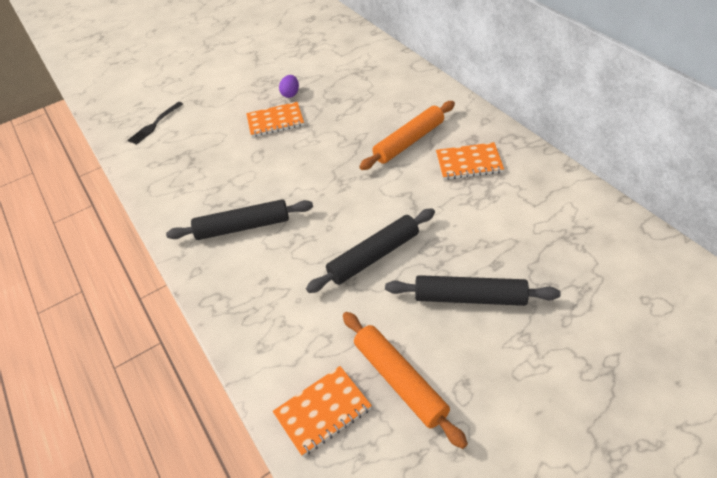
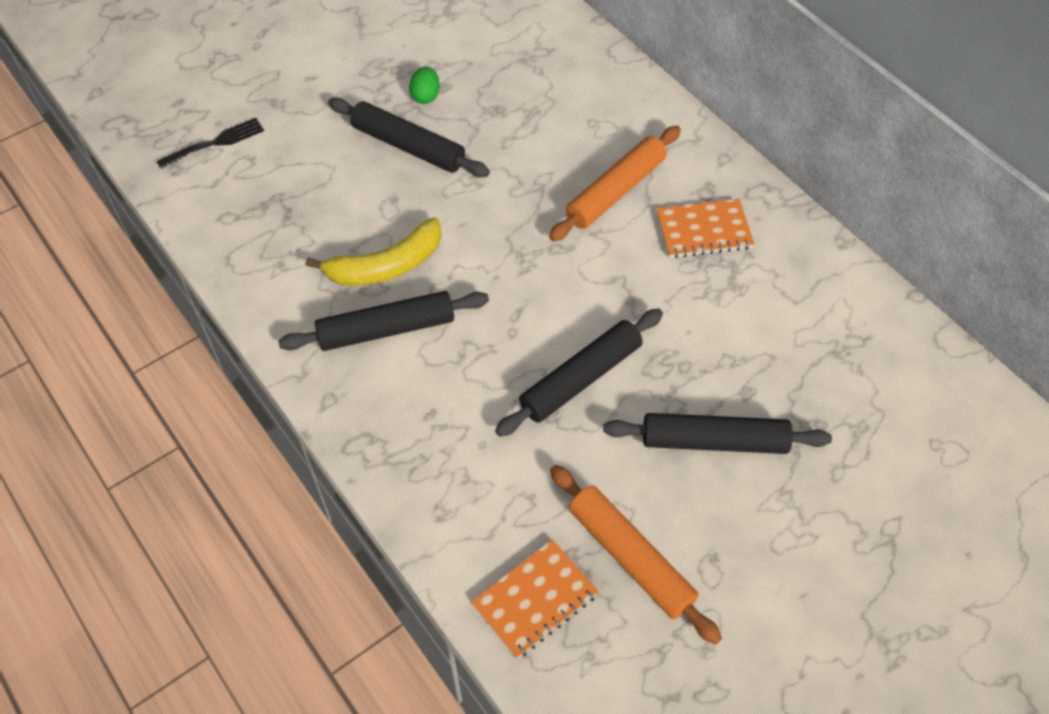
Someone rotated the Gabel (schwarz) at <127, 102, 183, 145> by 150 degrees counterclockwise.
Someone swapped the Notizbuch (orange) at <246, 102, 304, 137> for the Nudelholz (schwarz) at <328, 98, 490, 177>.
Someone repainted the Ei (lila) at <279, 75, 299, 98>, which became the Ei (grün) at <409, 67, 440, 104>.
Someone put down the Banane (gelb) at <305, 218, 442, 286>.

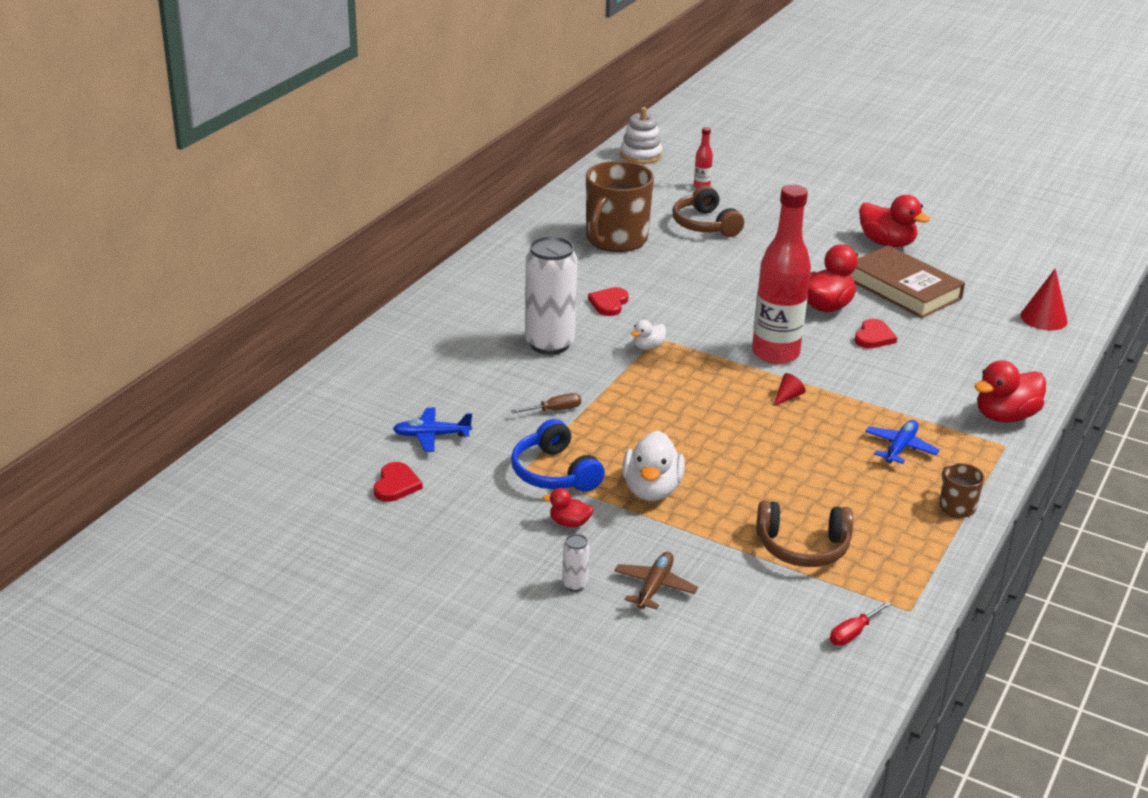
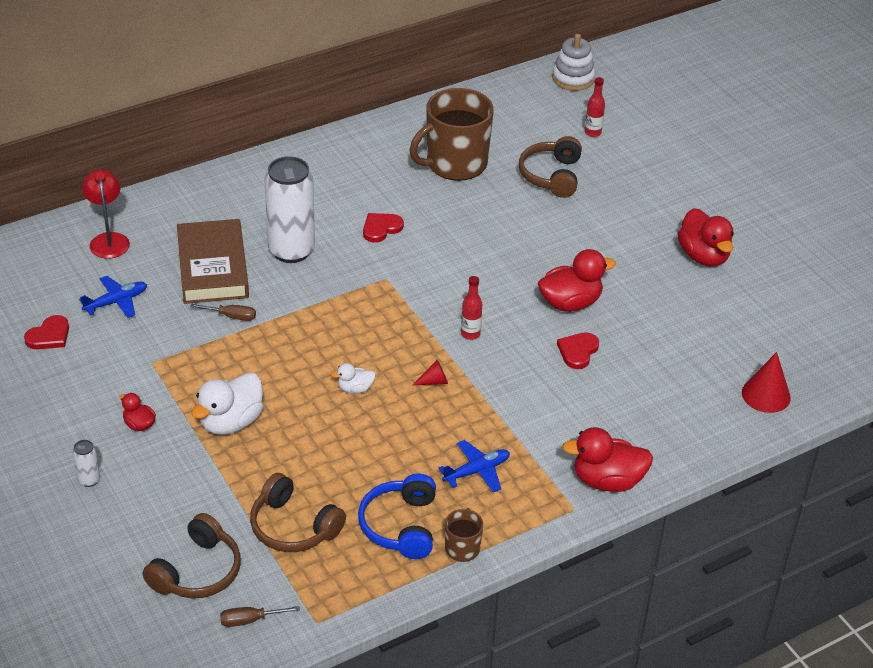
Someone rotated the Flugzeug (blau) at <393, 408, 472, 452> by 120 degrees clockwise.
Someone carried the Kopfhörer (blau) from <511, 419, 605, 492> to <358, 473, 436, 559>.
Someone took away the Flugzeug (braun) at <614, 552, 698, 609>.
Someone carried the Ente (weiß) from <631, 320, 666, 350> to <331, 363, 376, 394>.
Someone scaled the Flasche (rot) at <752, 185, 811, 364> by 0.42.
Someone repainted the Schraubenzieher (rot) at <830, 601, 891, 646>, which became the Schraubenzieher (braun) at <220, 606, 300, 627>.
Someone carried the Buch (braun) from <850, 245, 965, 318> to <177, 219, 249, 304>.
Someone rotated the Herz (rot) at <854, 319, 897, 348> by 150 degrees clockwise.
Someone put down the Lampe (rot) at <82, 169, 130, 259>.
Someone put down the Kopfhörer (braun) at <143, 513, 241, 598>.

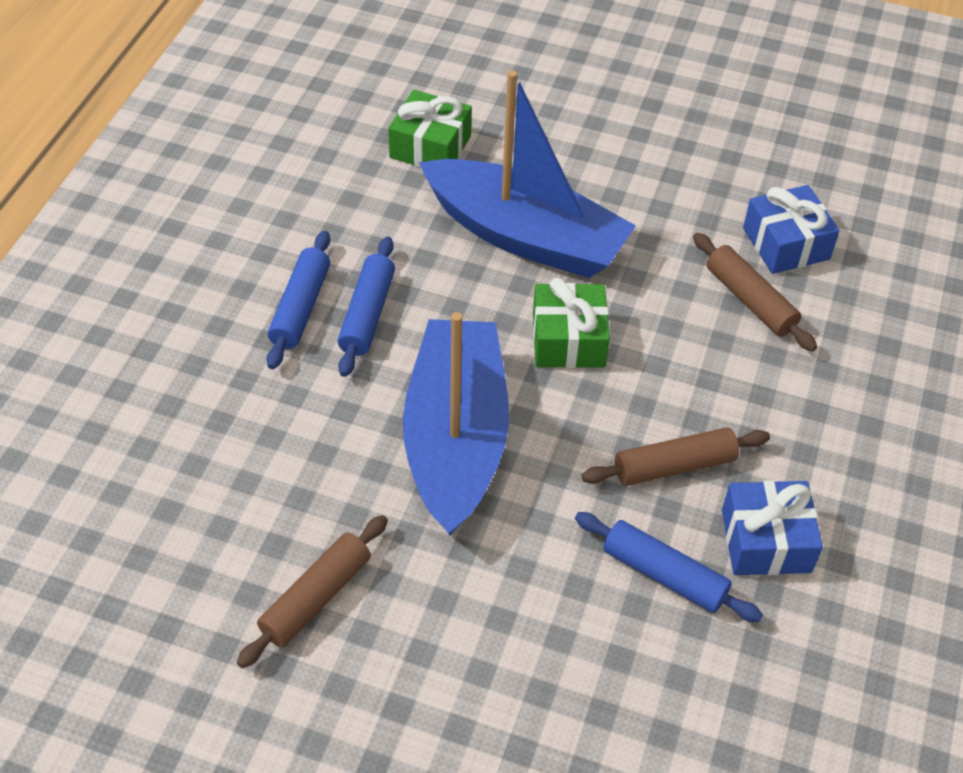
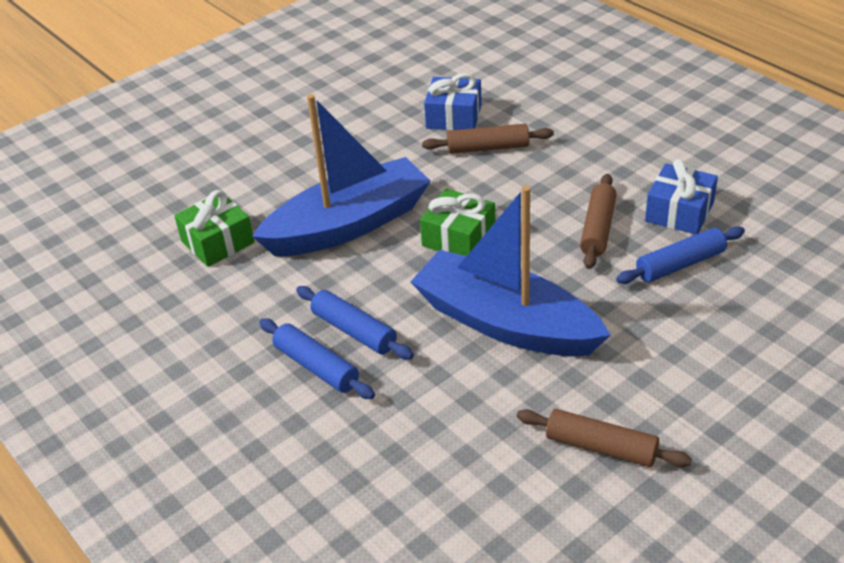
Someone rotated the Nudelholz (braun) at <237, 515, 388, 668> by 45 degrees counterclockwise.

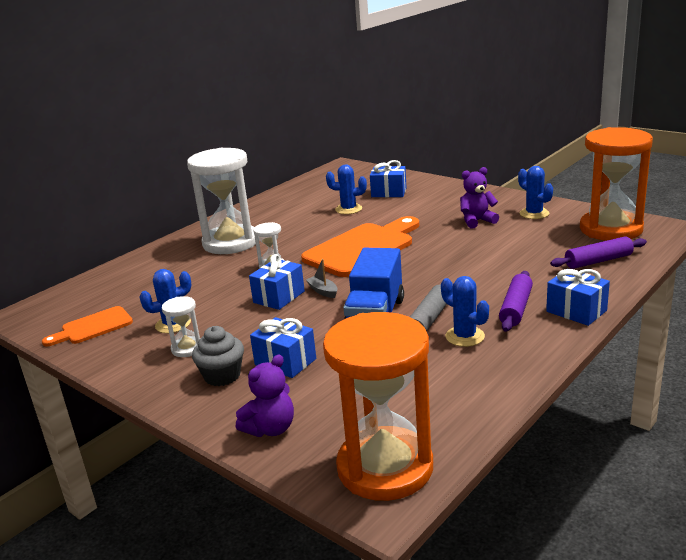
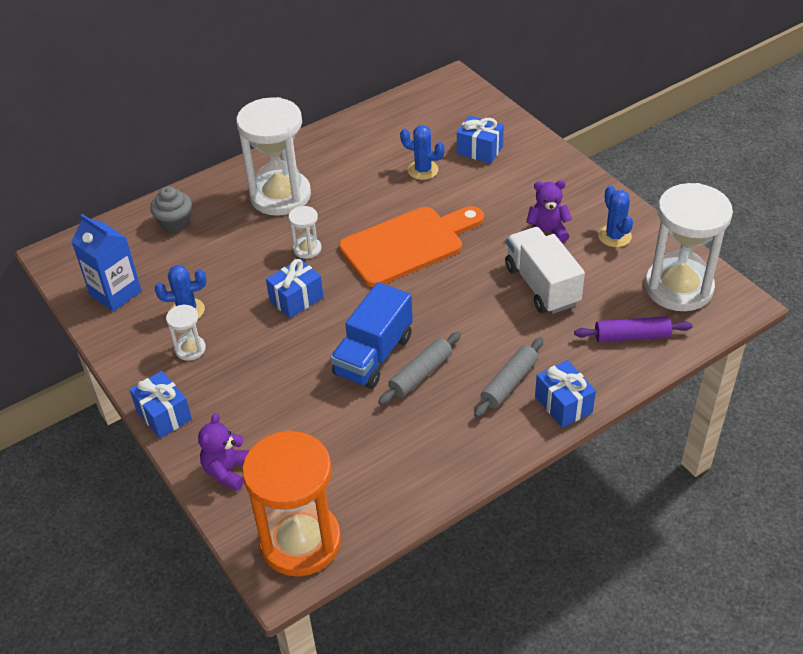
Someone swapped the Schneidebrett (orange) at <42, 306, 133, 347> for the Getränkekarton (blau) at <71, 214, 142, 311>.
Someone carried the Muffin (grau) from <192, 326, 244, 386> to <150, 186, 192, 233>.
Someone rotated the Teddybär (lila) at <236, 355, 294, 437> by 135 degrees clockwise.
Someone carried the Geschenk (blau) from <250, 317, 316, 378> to <129, 371, 192, 438>.
Someone took away the Boot (grau) at <306, 259, 338, 298>.
Someone took away the Kaktus (blau) at <441, 276, 489, 347>.
Someone repainted the Nudelholz (lila) at <499, 271, 533, 332>, which became the Nudelholz (grau) at <474, 337, 543, 417>.
Someone repainted the Sanduhr (orange) at <580, 127, 653, 241>, which became the Sanduhr (weiß) at <645, 183, 733, 311>.
Someone put down the Lastwagen (weiß) at <505, 227, 585, 314>.

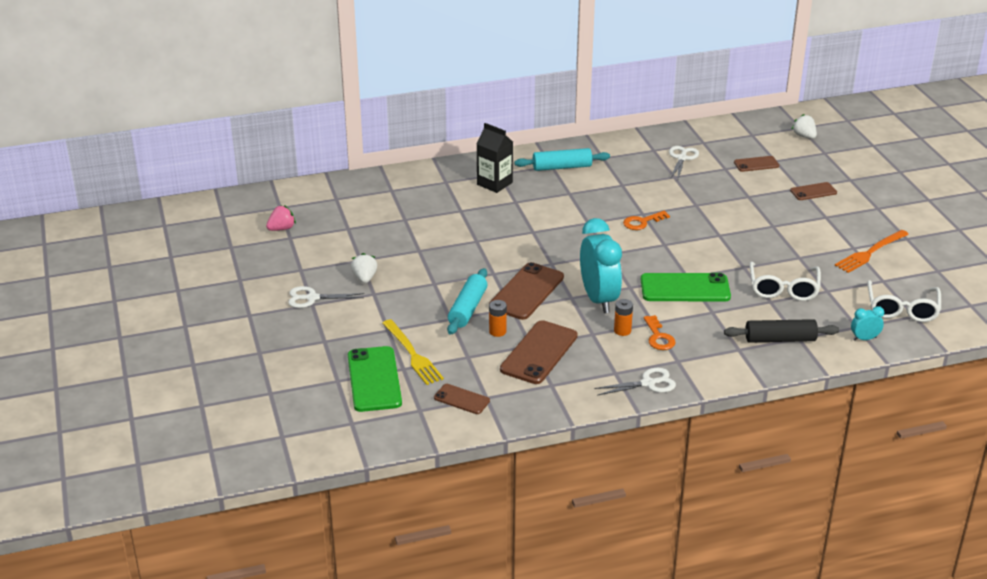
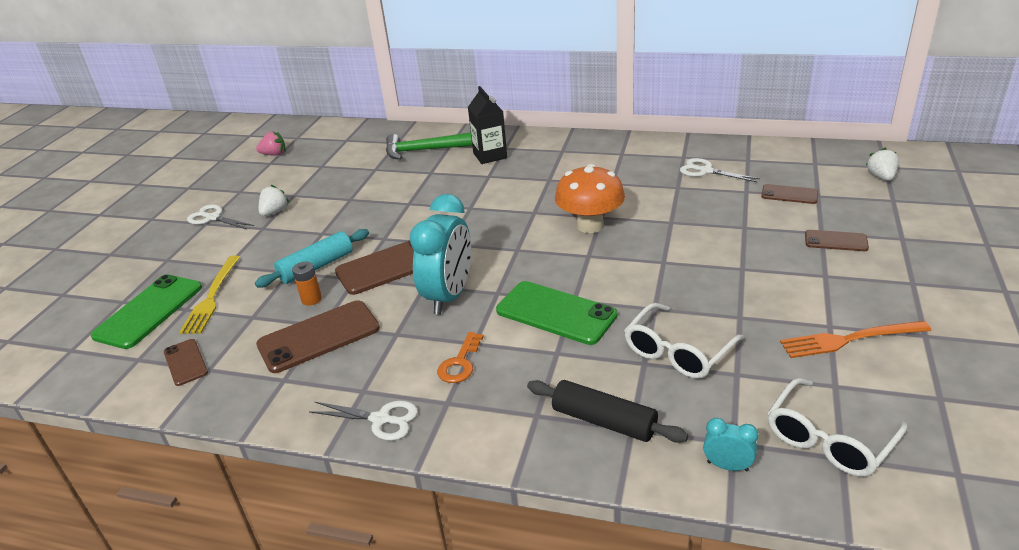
Someone took away the Nudelholz (türkis) at <514, 148, 610, 171>.
Someone took away the Batterie (orange) at <614, 299, 633, 336>.
Someone swapped the Schlüssel (orange) at <623, 211, 670, 230> for the Pilz (orange) at <555, 164, 625, 233>.
Someone rotated the Schere (weiß) at <669, 146, 699, 179> by 105 degrees counterclockwise.
Someone put down the Hammer (grün) at <386, 132, 472, 160>.

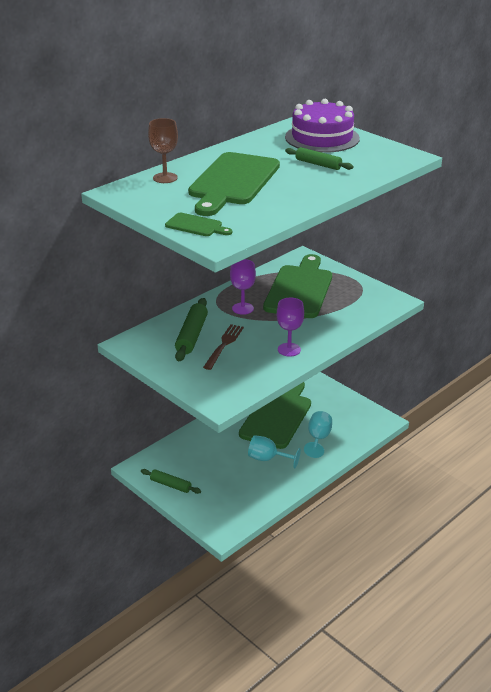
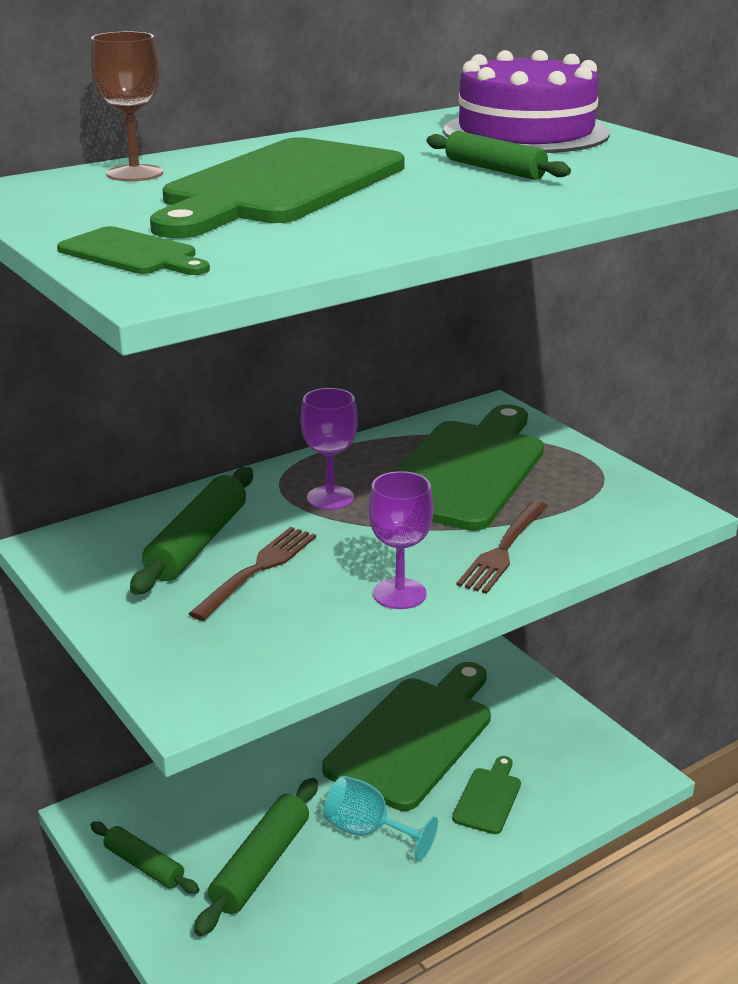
Someone swapped the Kelch (türkis) at <304, 411, 332, 458> for the Schneidebrett (grün) at <452, 756, 521, 834>.
Someone put down the Nudelholz (grün) at <194, 778, 318, 936>.
Someone put down the Gabel (braun) at <456, 501, 548, 594>.

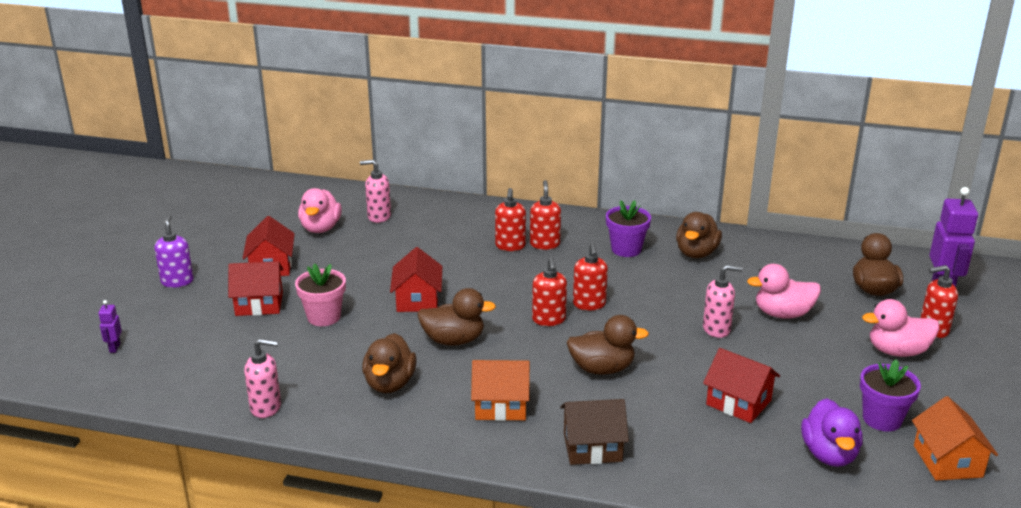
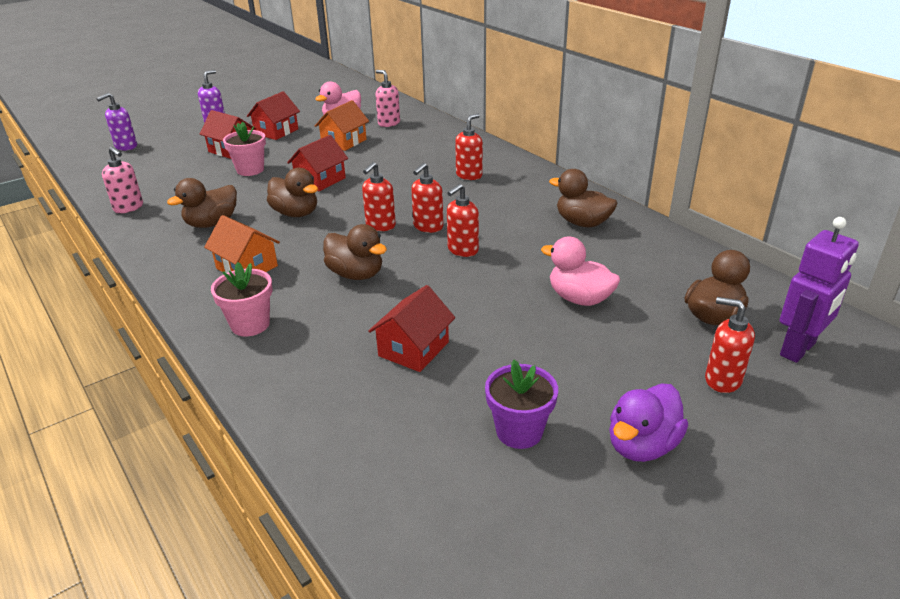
Someone swapped the Roboter (lila) at <98, 300, 122, 353> for the Seifenspender (lila) at <97, 93, 137, 151>.
Someone carried the Seifenspender (rot) from <495, 188, 526, 251> to <447, 184, 479, 257>.
Someone swapped the Haus (braun) at <560, 399, 629, 465> for the Blumentopf (rosa) at <211, 262, 272, 336>.
Someone took away the Blumentopf (lila) at <606, 200, 651, 257>.
Someone rotated the Ente (braun) at <676, 212, 722, 258> by 60 degrees clockwise.
Someone took away the Seifenspender (rosa) at <703, 265, 743, 338>.
Someone rotated the Haus (rot) at <703, 348, 780, 423> by 45 degrees clockwise.
Someone carried the Ente (lila) from <801, 398, 862, 467> to <609, 383, 688, 462>.
Someone took away the Ente (rosa) at <862, 299, 940, 357>.
Someone carried the Haus (orange) from <912, 396, 998, 481> to <315, 100, 369, 151>.

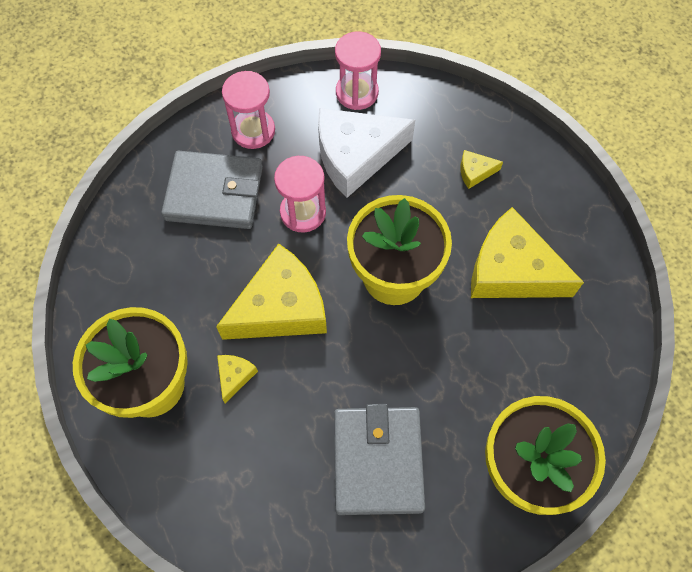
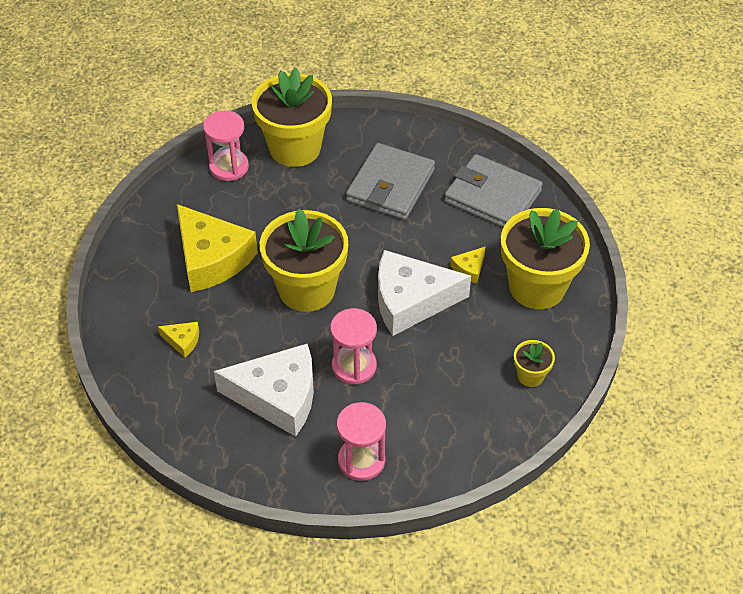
Someone carried the Geldbörse (grau) from <161, 151, 263, 229> to <444, 154, 543, 228>.
Someone repainted the Käse (gelb) at <216, 244, 327, 340>, which became the Käse (weiß) at <378, 250, 471, 336>.
Someone carried the Sanduhr (rosa) from <335, 32, 381, 110> to <203, 110, 249, 181>.
Someone put down the Blumentopf (gelb) at <514, 340, 555, 387>.

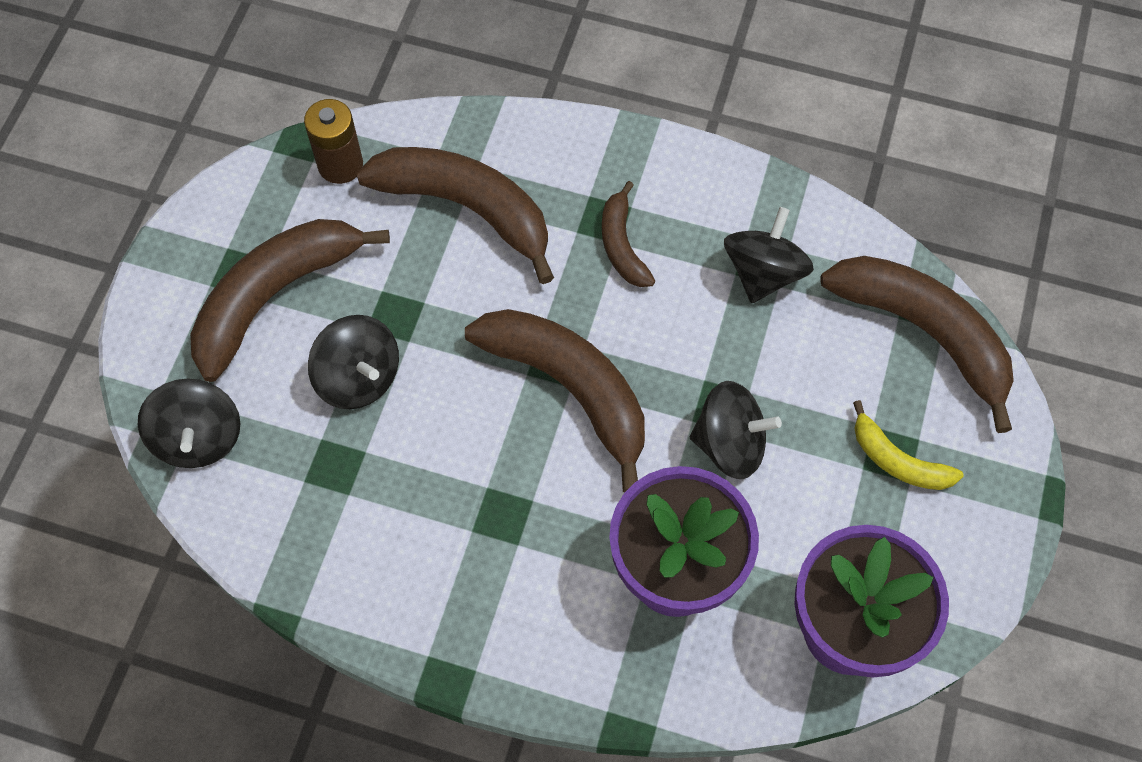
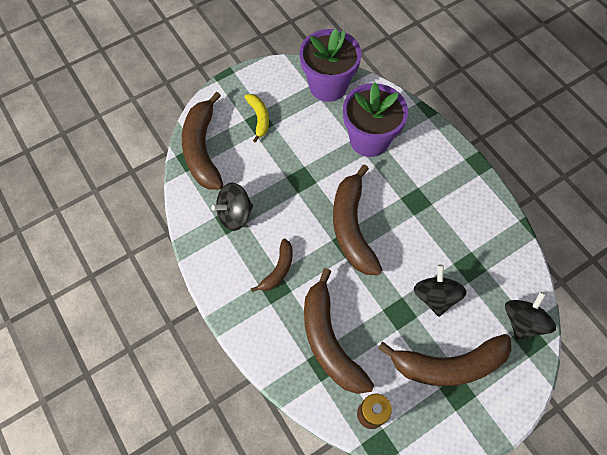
Someone took away the Kreisel (schwarz) at <690, 381, 782, 479>.

